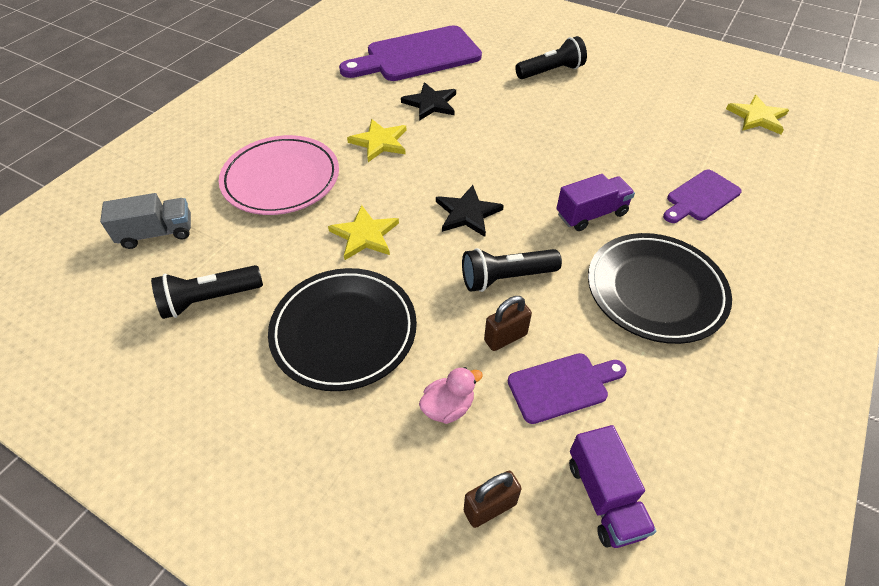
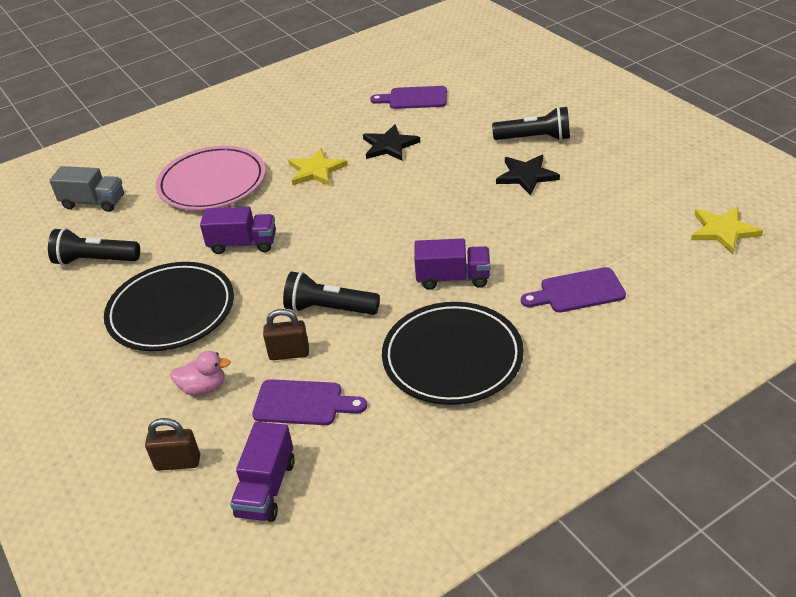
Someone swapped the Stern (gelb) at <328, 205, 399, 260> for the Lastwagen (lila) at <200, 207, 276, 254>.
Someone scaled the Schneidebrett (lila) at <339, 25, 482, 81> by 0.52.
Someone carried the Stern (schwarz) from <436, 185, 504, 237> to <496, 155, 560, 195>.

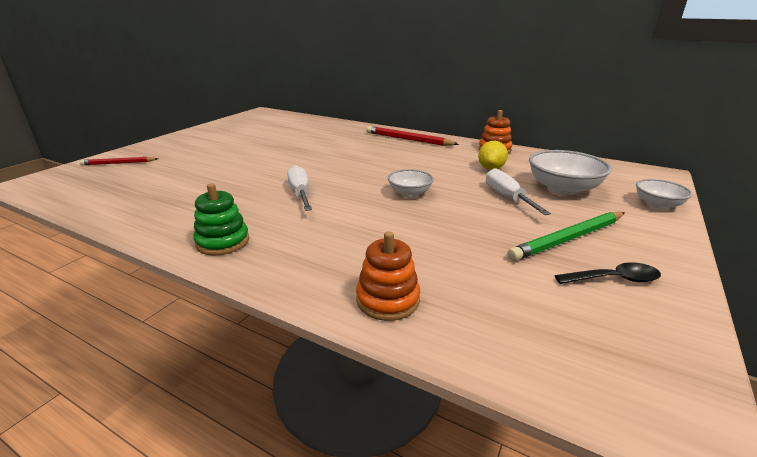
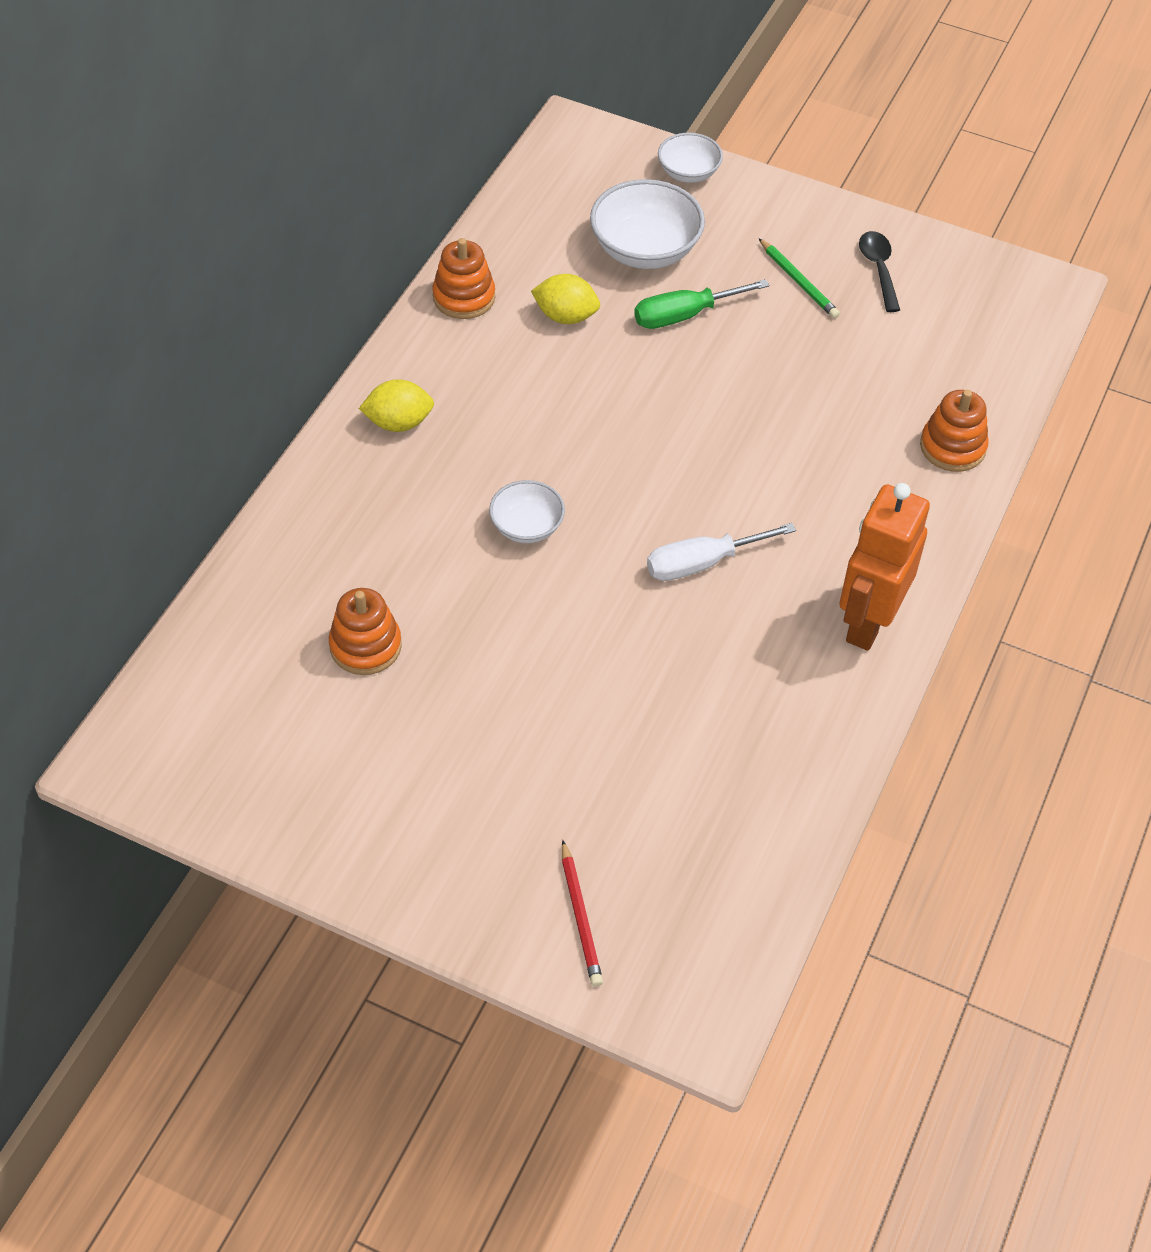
Someone swapped the Stapelspielzeug (grün) at <193, 183, 249, 256> for the Roboter (orange) at <839, 483, 930, 651>.
Someone swapped the Bleistift (rot) at <366, 126, 459, 146> for the Zitrone (gelb) at <359, 379, 434, 432>.
Someone carried the Schüssel (weiß) from <388, 169, 434, 197> to <489, 480, 565, 543>.
Someone repainted the Schraubenzieher (weiß) at <486, 168, 551, 215>, which became the Schraubenzieher (grün) at <634, 279, 769, 329>.
Someone scaled the Bleistift (grün) at <507, 212, 625, 261> by 0.62.
Someone put down the Stapelspielzeug (orange) at <329, 588, 402, 675>.

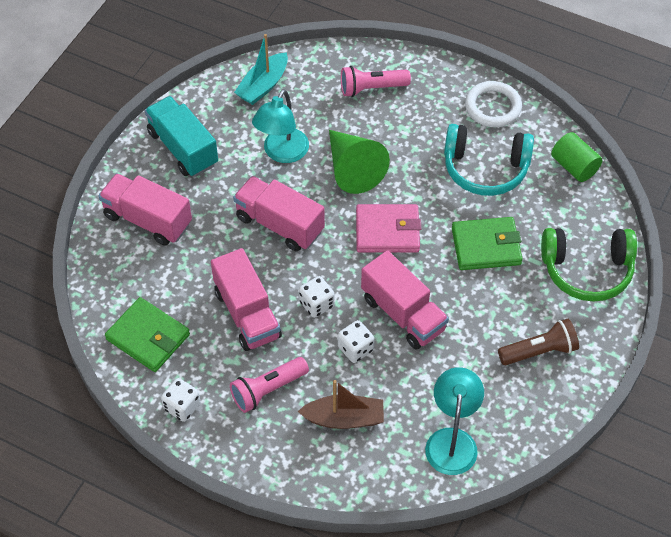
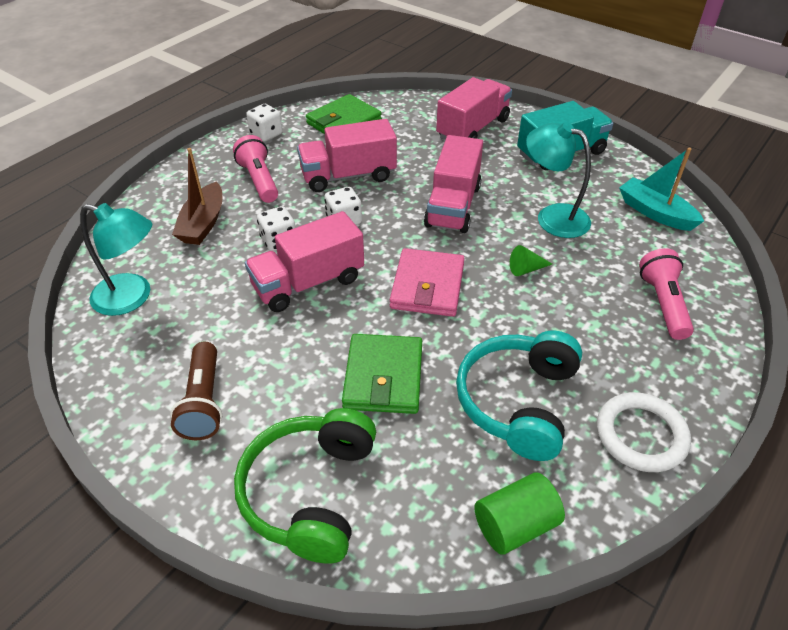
Someone rotated the Lastwagen (rosa) at <233, 176, 325, 252> by 150 degrees clockwise.
Someone scaled the Kegel (grün) at <329, 130, 390, 194> by 0.42.

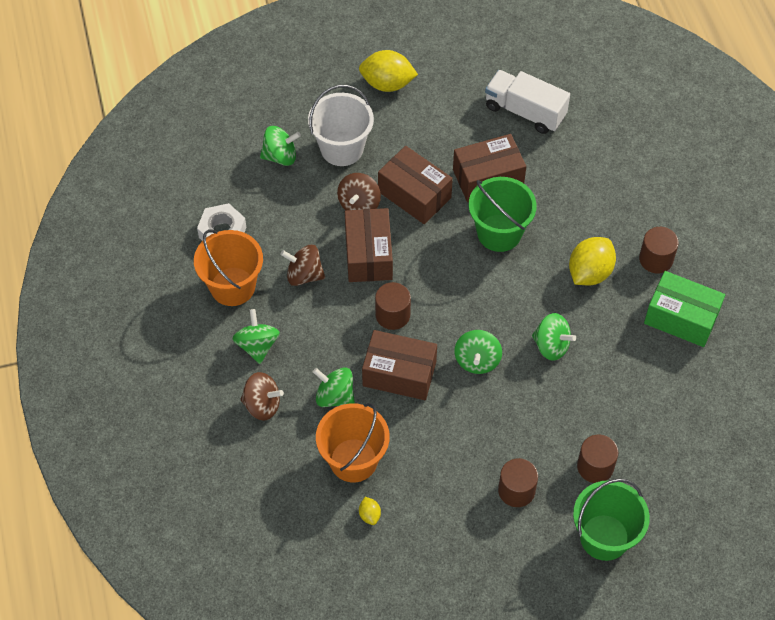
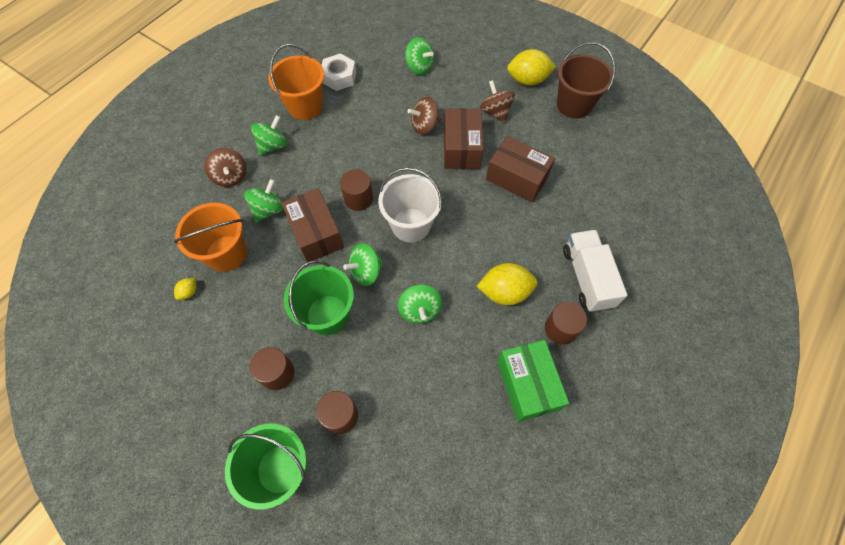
Someone carried the Kreisel (braun) from <280, 245, 325, 286> to <480, 80, 515, 123>.
Someone carried the Eimer (weiß) from <308, 85, 374, 166> to <378, 167, 442, 242>.
Someone rotated the Kreisel (grün) at <313, 367, 355, 407> by 45 degrees clockwise.
Someone took away the Schachtel (braun) at <345, 208, 393, 282>.
Someone rotated the Zitrone (gelb) at <359, 50, 418, 92> by 60 degrees counterclockwise.
Someone carried the Eimer (grün) from <469, 177, 537, 252> to <284, 261, 354, 335>.
Someone carried the Lastwagen (weiß) from <485, 70, 570, 134> to <563, 230, 627, 312>.
Someone put down the Eimer (braun) at <557, 42, 615, 119>.

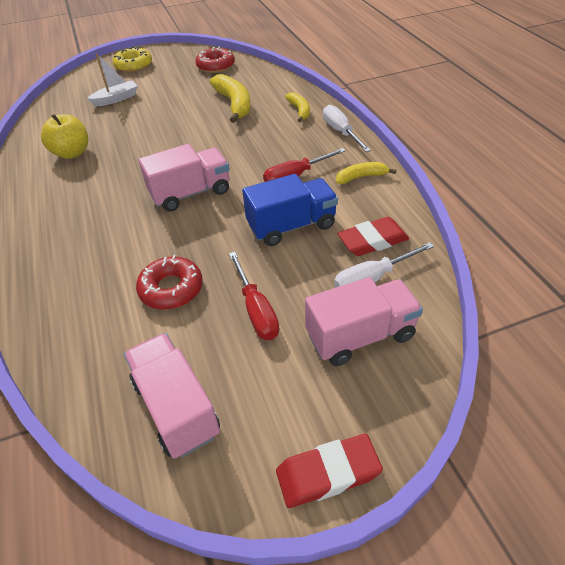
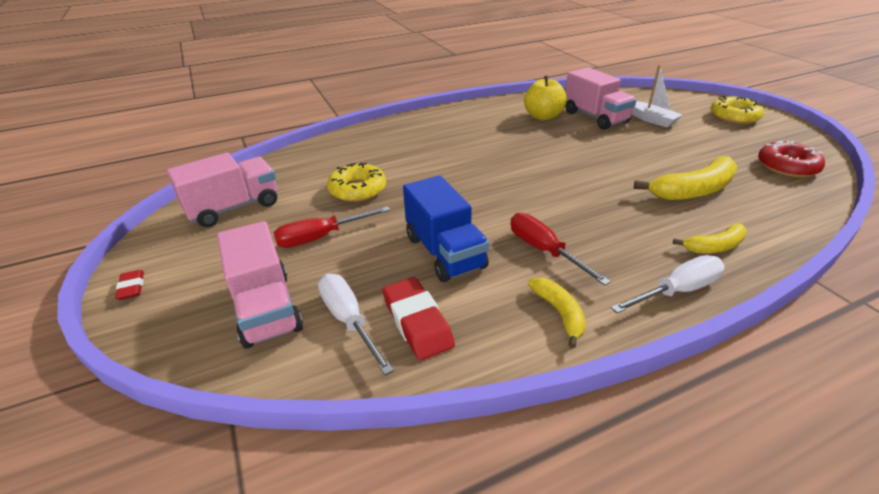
Someone repainted the Donut (rot) at <136, 255, 203, 310>, which became the Donut (gelb) at <327, 163, 386, 202>.
Someone carried the Lastwagen (rosa) from <139, 144, 230, 212> to <565, 67, 637, 130>.
Someone scaled the Radiergummi (rot) at <276, 434, 383, 508> by 0.54.

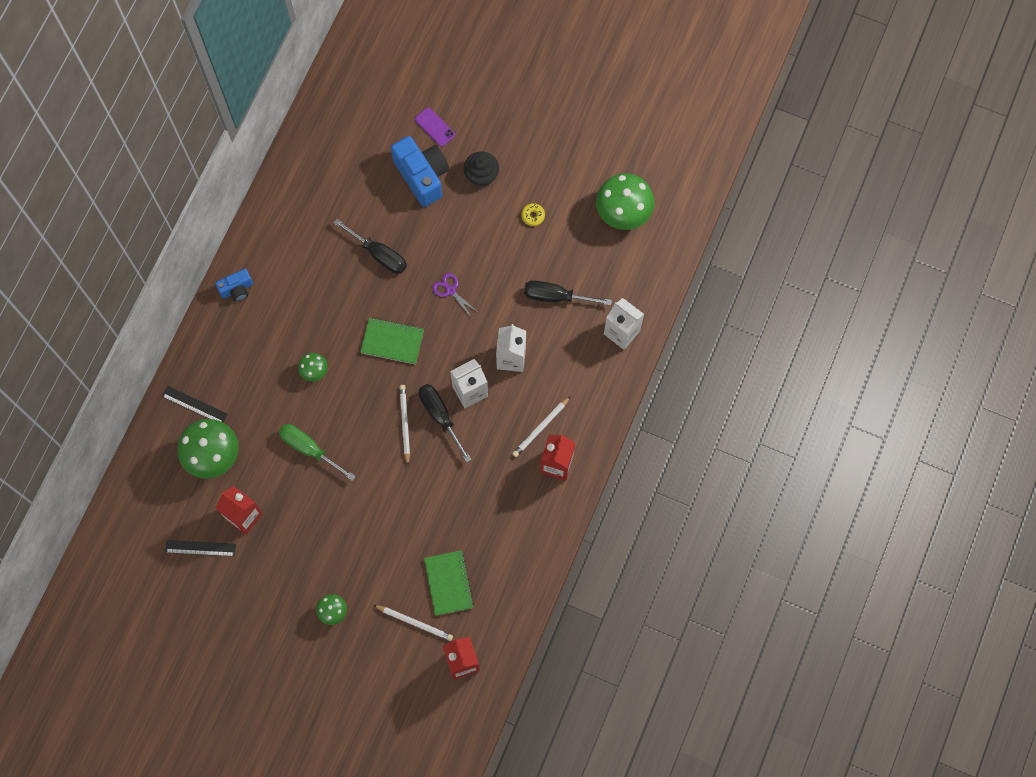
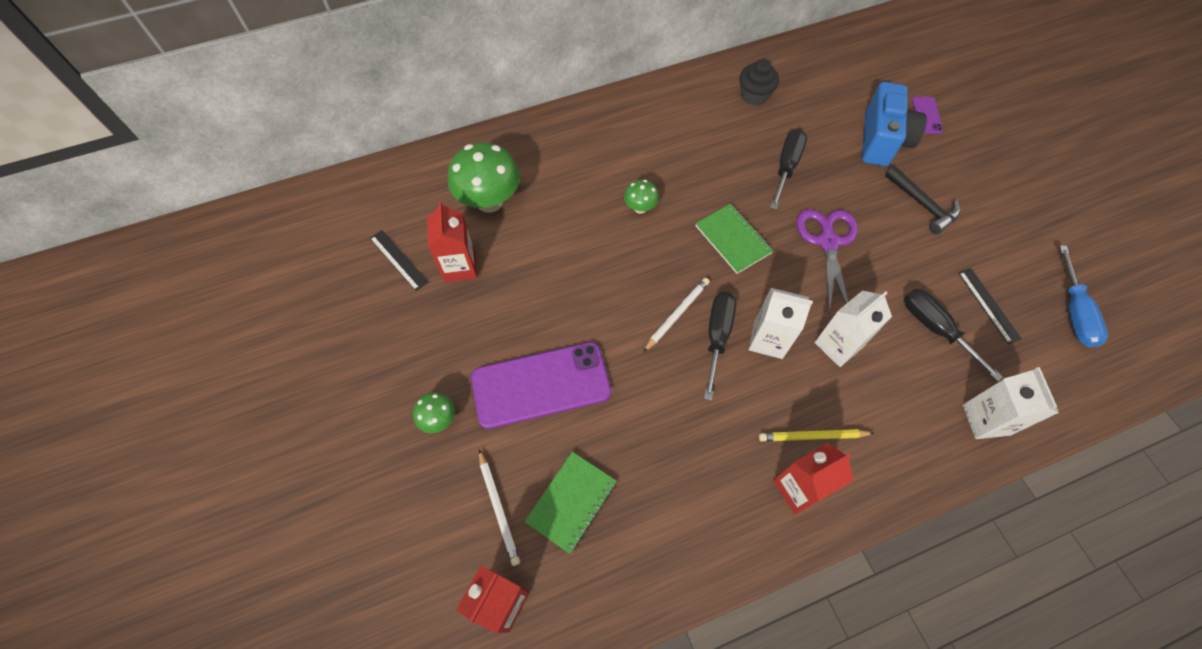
Someone carried the Lineal (schwarz) from <162, 386, 228, 422> to <958, 268, 1022, 344>.
Someone took away the Kamera (blau) at <215, 269, 253, 302>.
Someone took away the Schraubenzieher (grün) at <279, 424, 356, 481>.
Someone rotated the Schraubenzieher (schwarz) at <333, 219, 407, 274> by 150 degrees counterclockwise.
Someone scaled the Schere (lila) at <432, 273, 479, 318> by 1.84.
Someone carried the Muffin (schwarz) from <463, 151, 499, 187> to <739, 59, 779, 106>.
Someone repainted the Bleistift (weiß) at <512, 396, 571, 457>, which became the Bleistift (gelb) at <759, 429, 874, 441>.
Someone took away the Donut (gelb) at <521, 203, 545, 226>.
Someone swapped the Pilz (grün) at <596, 173, 655, 230> for the Schraubenzieher (blau) at <1059, 245, 1108, 348>.
Someone put down the Handy (lila) at <471, 342, 611, 429>.
Someone put down the Hammer (schwarz) at <885, 166, 960, 234>.

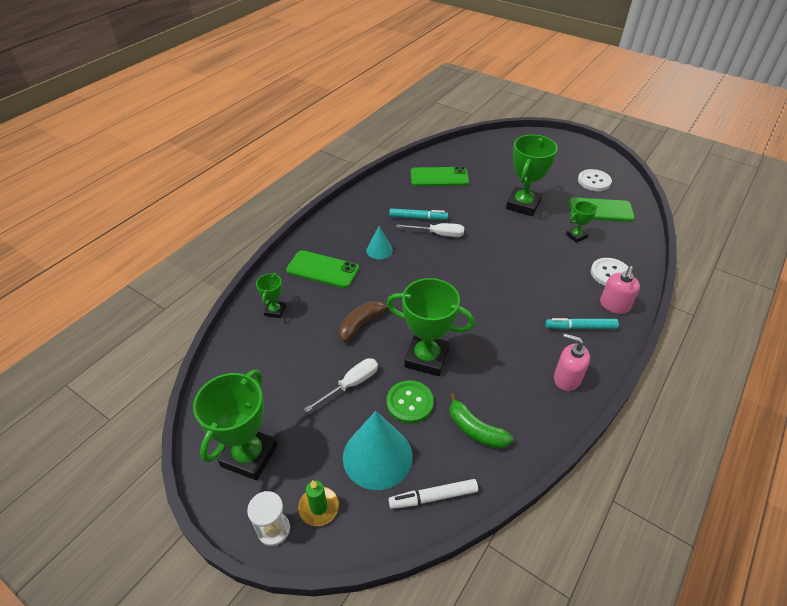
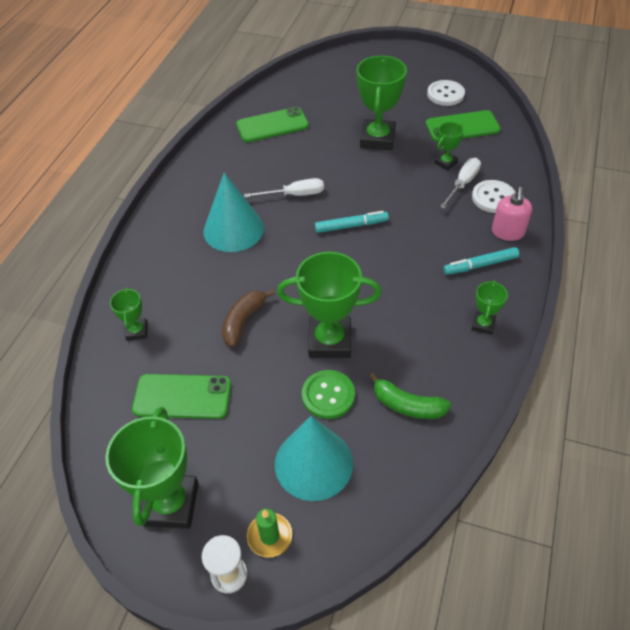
Someone carried the Handy (grün) from <286, 250, 359, 289> to <132, 374, 231, 419>.
Someone carried the Schraubenzieher (weiß) from <304, 358, 378, 412> to <440, 158, 481, 209>.
Someone scaled the Kegel (türkis) at <367, 226, 393, 259> by 1.94.
Someone took away the Filzstift (weiß) at <388, 479, 478, 509>.
Someone carried the Filzstift (türkis) from <389, 209, 448, 220> to <315, 211, 389, 233>.
Someone swapped the Seifenspender (rosa) at <554, 334, 590, 391> for the Pokal (grün) at <471, 280, 508, 335>.

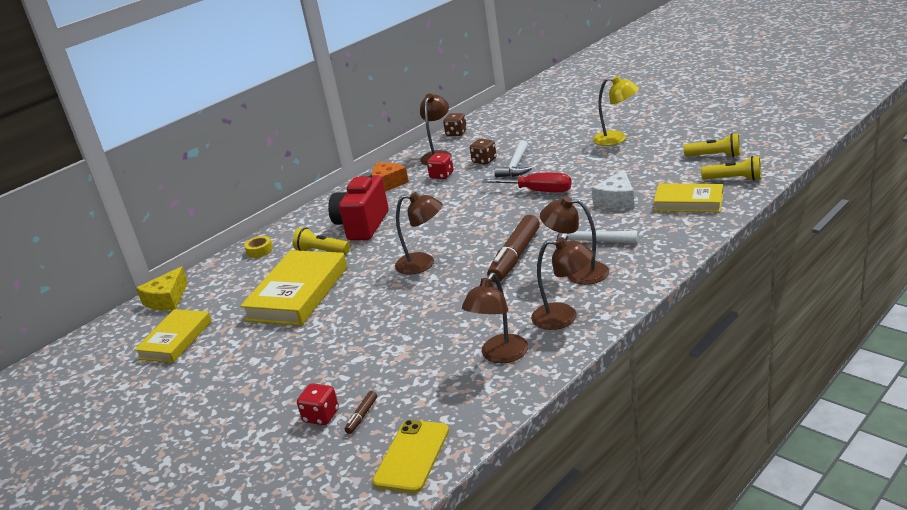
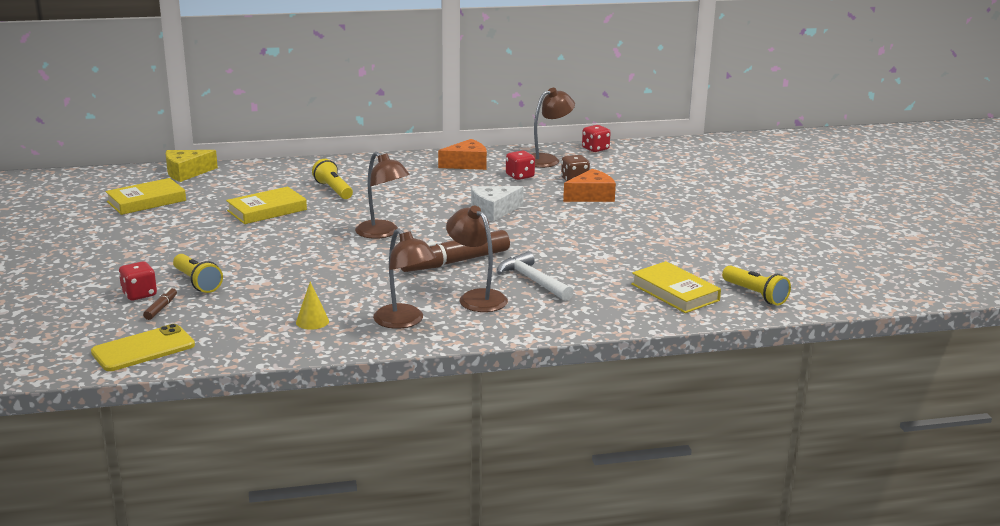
Someone scaled the Buch (gelb) at <240, 250, 347, 326> by 0.64.
Someone took away the Klebeband (gelb) at <244, 236, 273, 258>.
Someone took away the Kamera (rot) at <328, 172, 389, 240>.
Someone rotated the Filzstift (braun) at <344, 391, 377, 434> by 135 degrees clockwise.
Someone repainted the Spielwürfel (braun) at <443, 113, 467, 136>, which became the Spielwürfel (rot) at <582, 125, 611, 152>.
Someone swapped the Lampe (braun) at <462, 273, 528, 363> for the Kegel (gelb) at <296, 282, 329, 330>.
Someone took away the Schraubenzieher (rot) at <482, 173, 572, 192>.
Someone swapped the Hammer (weiß) at <494, 140, 532, 178> for the Käse (orange) at <563, 169, 616, 202>.
Someone carried the Käse (weiß) from <592, 170, 634, 209> to <471, 186, 524, 221>.
Someone took away the Lampe (gelb) at <593, 76, 639, 146>.
Someone carried the Taschenlampe (gelb) from <684, 133, 740, 157> to <173, 254, 223, 293>.

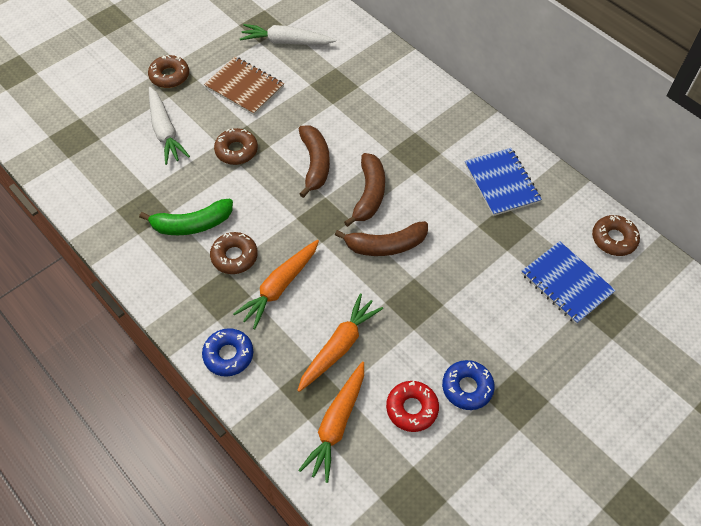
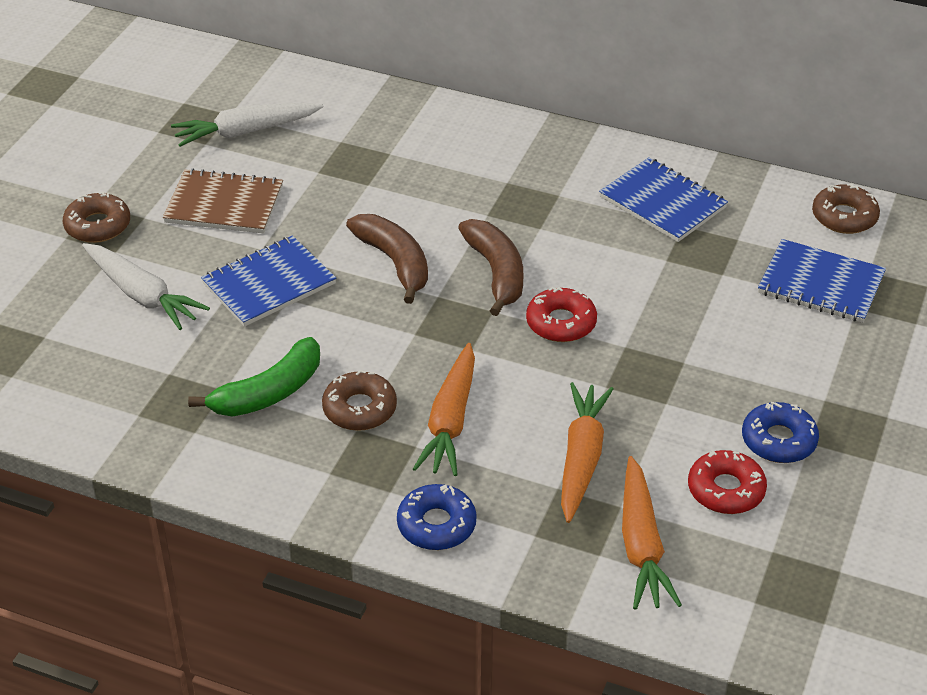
Someone swapped the Donut (braun) at <214, 128, 258, 165> for the Notizbuch (blau) at <201, 236, 336, 327>.
Someone swapped the Banane (braun) at <335, 221, 428, 256> for the Donut (rot) at <526, 287, 597, 342>.

